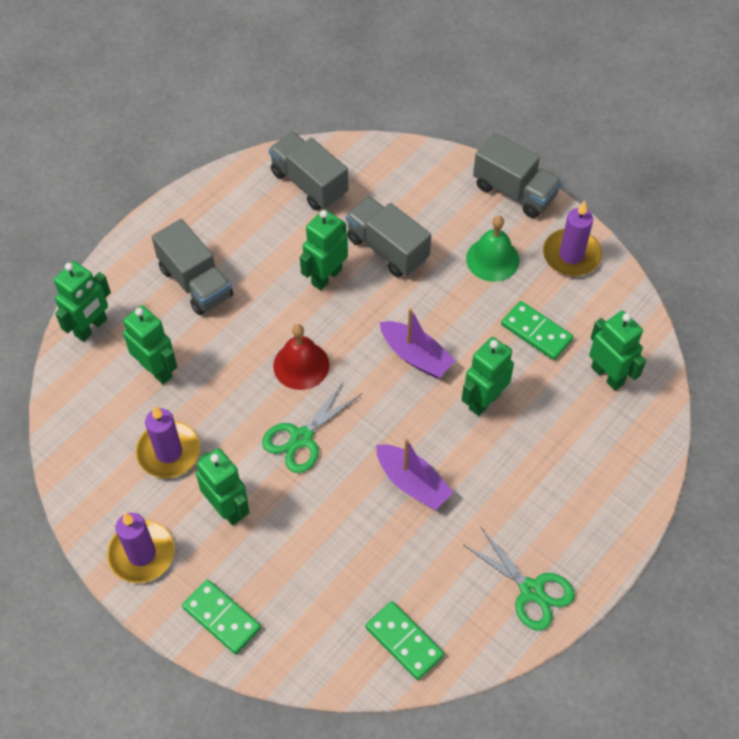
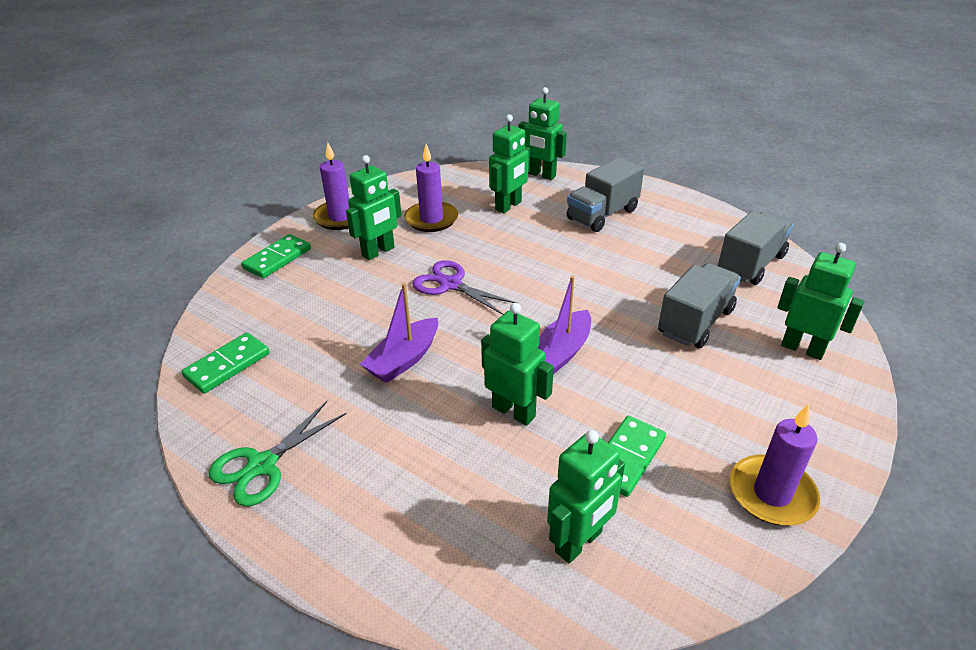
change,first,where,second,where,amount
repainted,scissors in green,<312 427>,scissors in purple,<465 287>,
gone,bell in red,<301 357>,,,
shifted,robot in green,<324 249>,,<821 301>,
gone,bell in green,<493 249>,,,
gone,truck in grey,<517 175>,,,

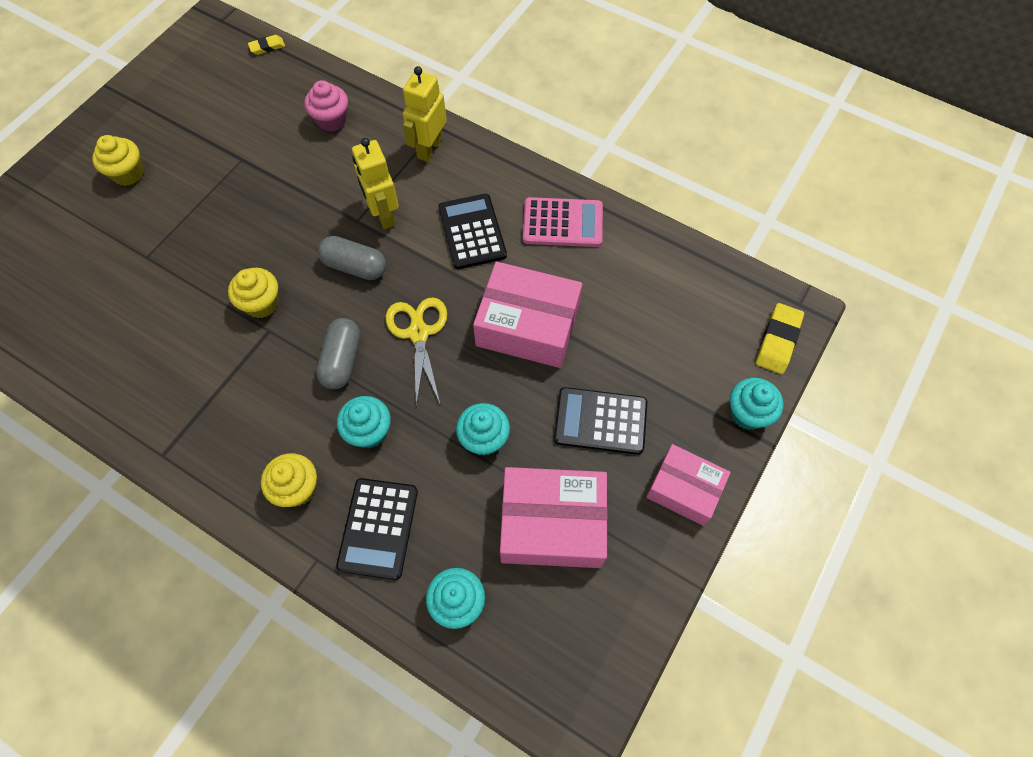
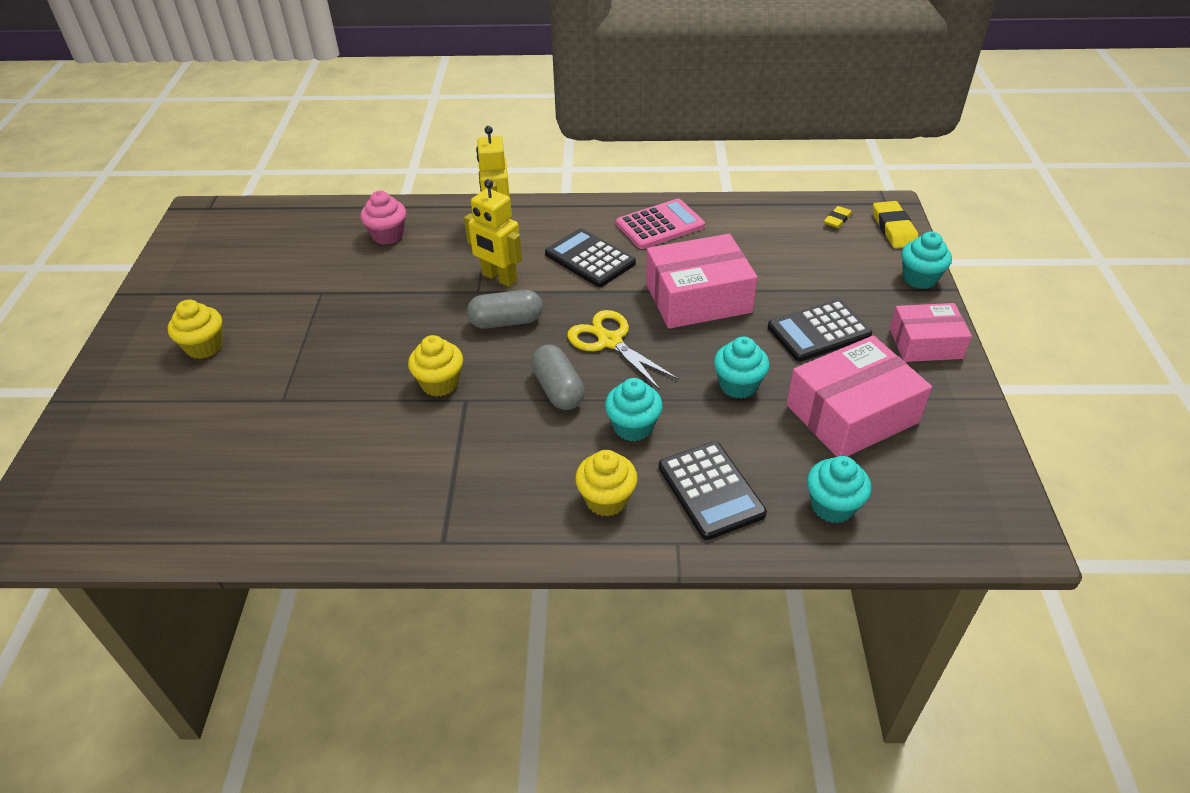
change,first,where,second,where,amount
shifted,eraser in yellow,<266 45>,,<838 217>,

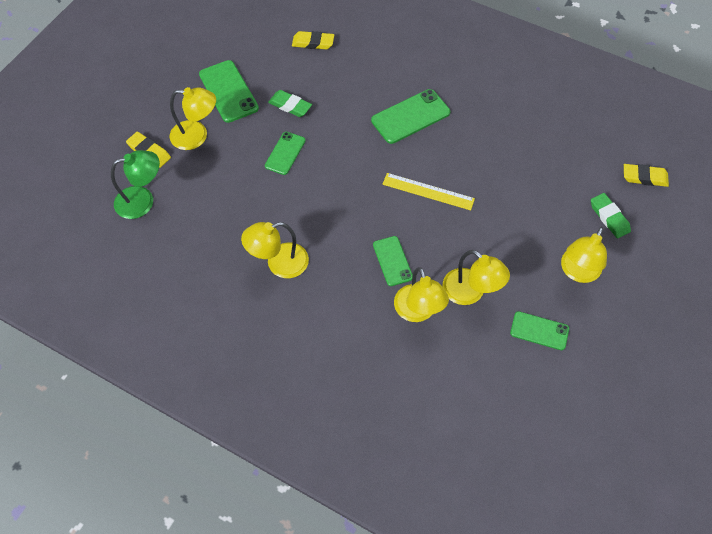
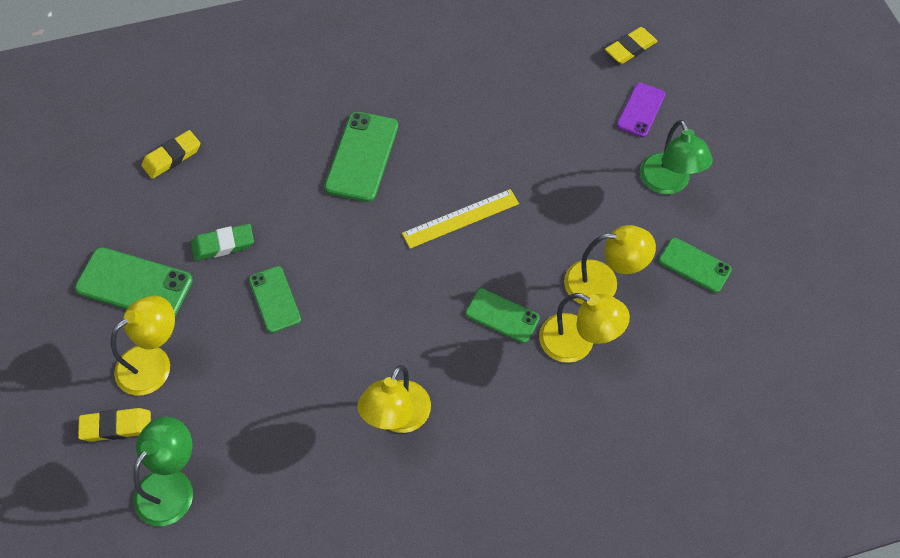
change,first,where,second,where,amount
rotated,phone in green,<539 330>,,<695 265>,60 degrees clockwise
repainted,lamp in yellow,<584 255>,lamp in green,<676 157>,
swapped,eraser in green,<611 216>,phone in purple,<641 110>,

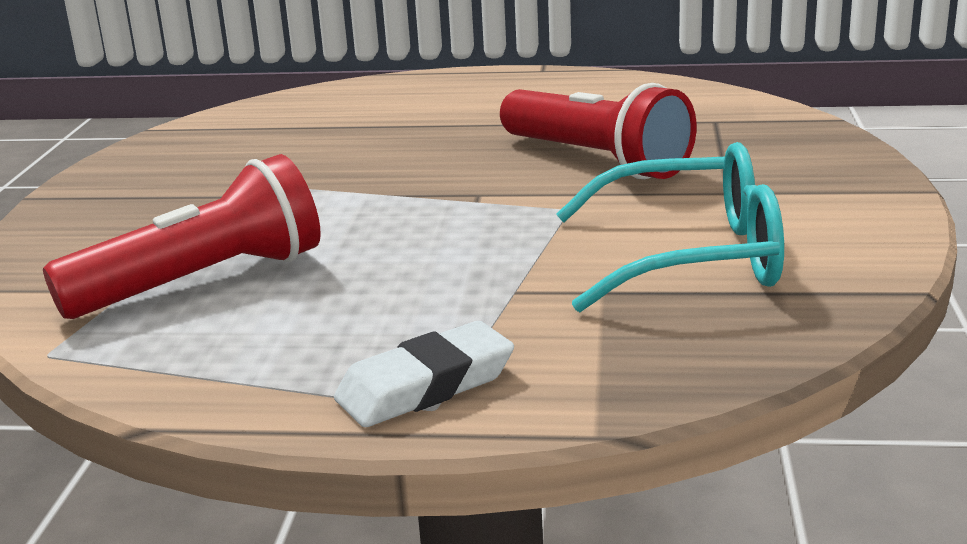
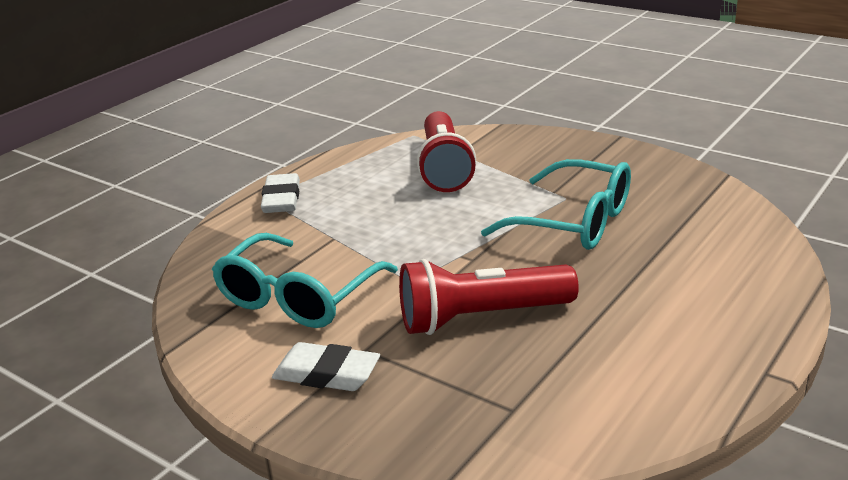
change,first,where,second,where,amount
new,,,eraser in white,<326 366>,
new,,,glasses in turquoise,<556 204>,

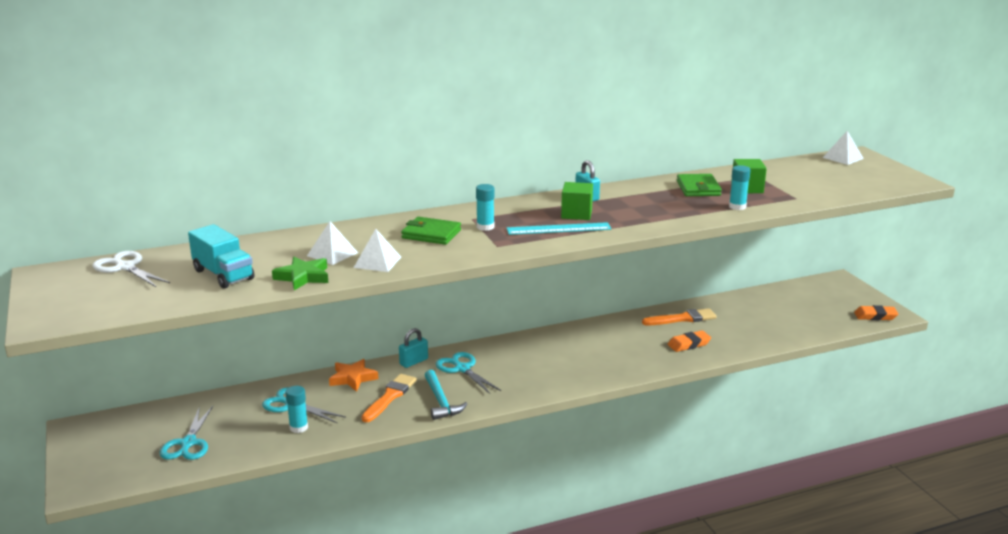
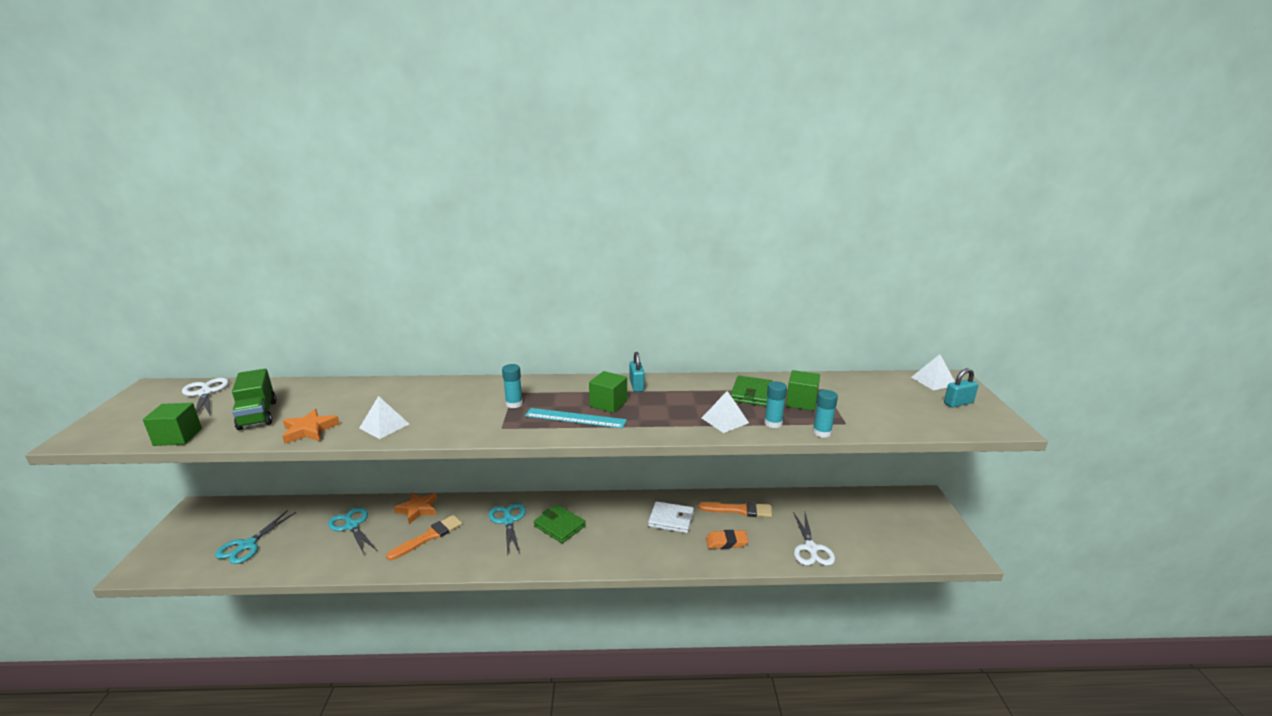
change,first,where,second,where,amount
repainted,truck in turquoise,<221 256>,truck in green,<254 399>,
repainted,star in green,<300 273>,star in orange,<311 426>,
shifted,glue stick in turquoise,<297 409>,,<825 414>,
shifted,pyramid in white,<332 243>,,<725 412>,
shifted,padlock in turquoise,<413 348>,,<961 388>,
shifted,wallet in green,<431 231>,,<560 524>,
gone,hammer in turquoise,<446 395>,,,
gone,eraser in orange,<876 312>,,,
new,,,cube in green,<172 424>,
new,,,wallet in white,<671 517>,
new,,,scissors in white,<814 539>,

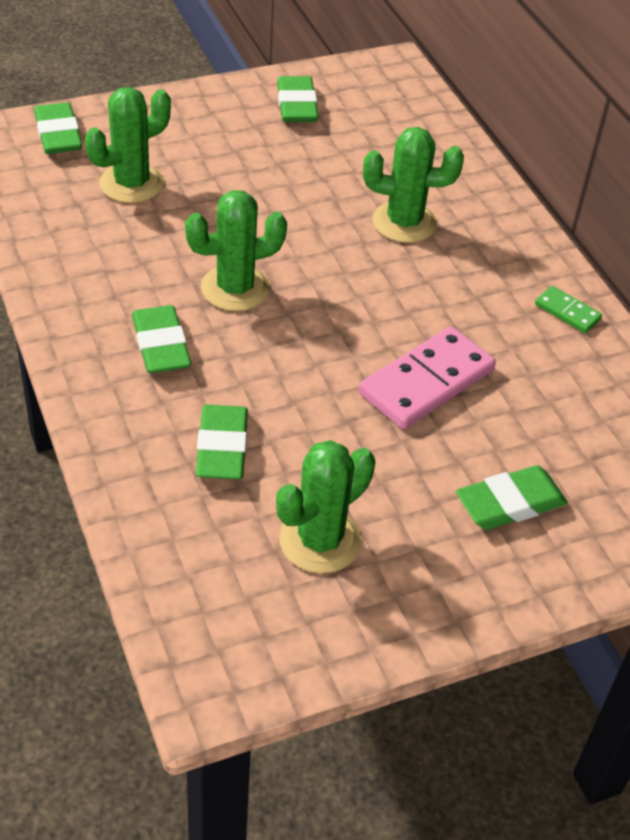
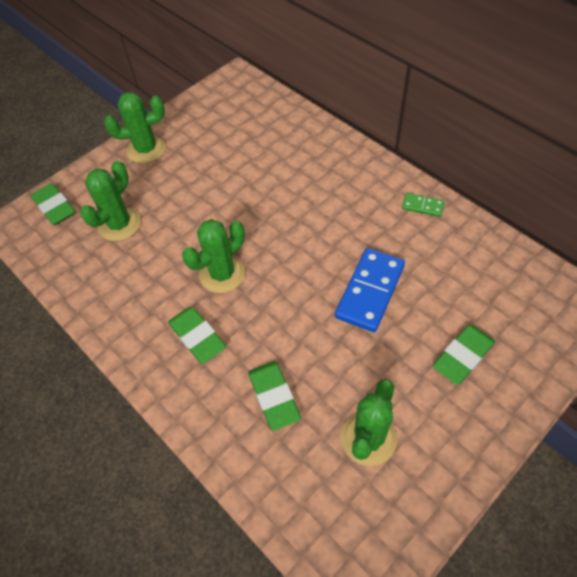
change,first,where,second,where,amount
gone,eraser in green,<297 99>,,,
repainted,domino in pink,<427 378>,domino in blue,<370 290>,
shifted,cactus in green,<413 185>,,<135 128>,

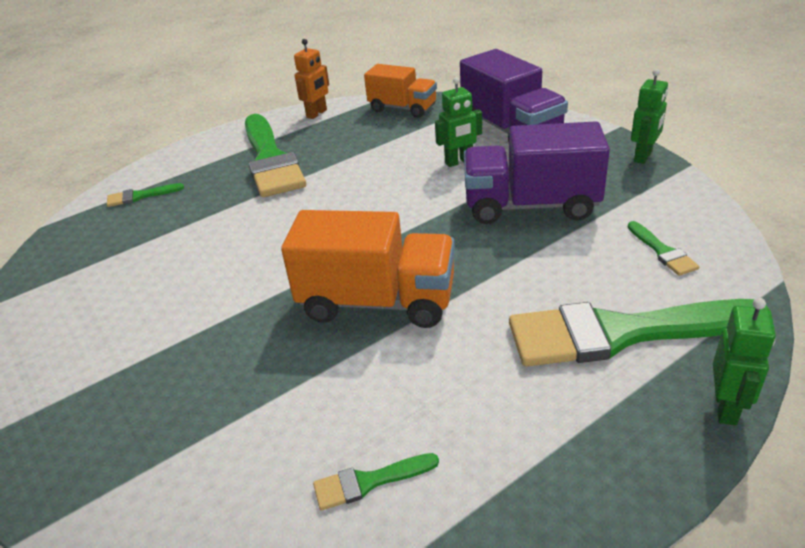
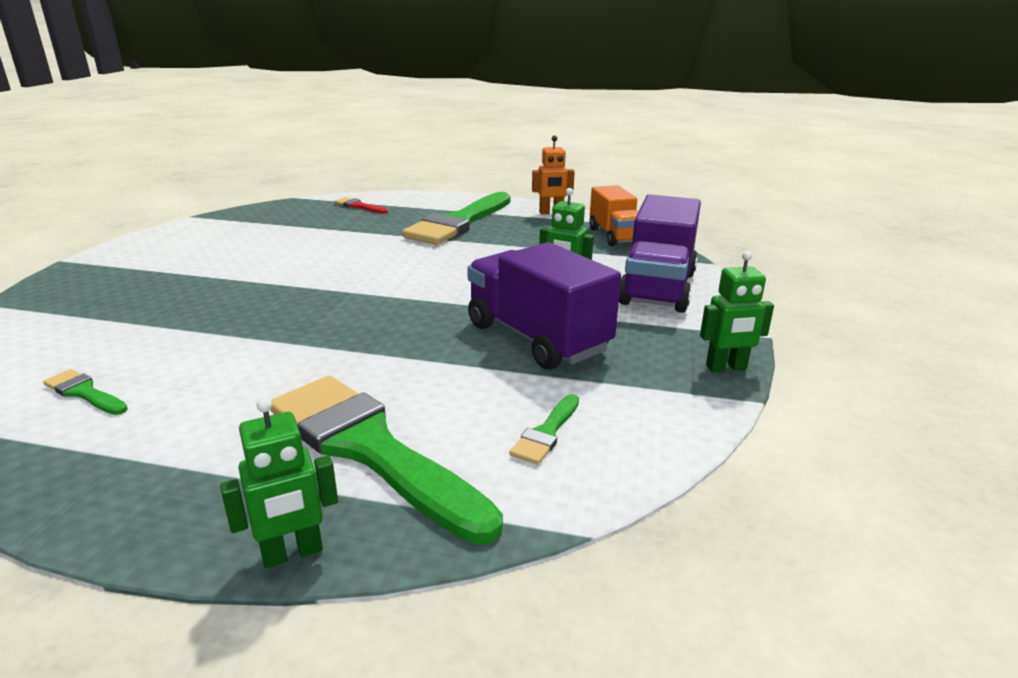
change,first,where,second,where,amount
repainted,brush in green,<145 195>,brush in red,<360 205>,
gone,truck in orange,<368 269>,,,

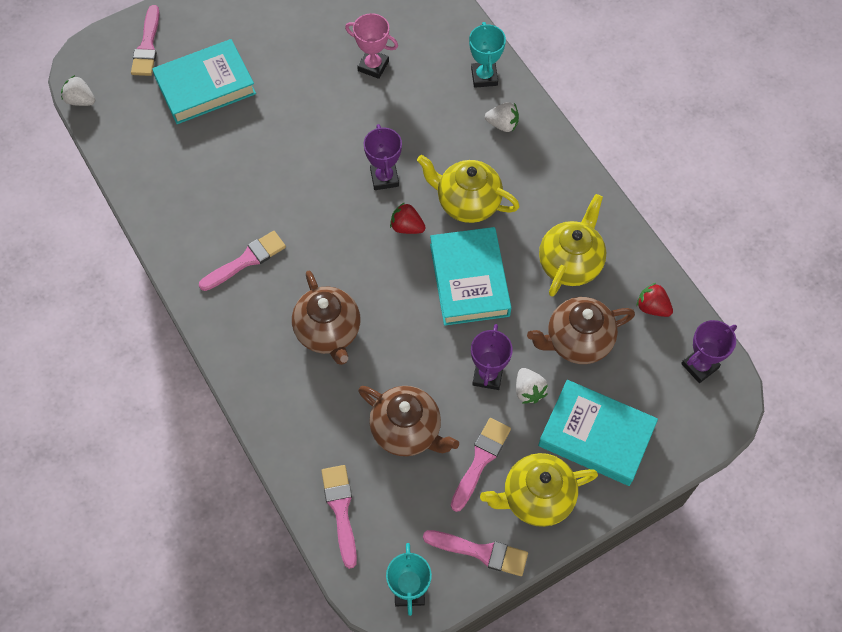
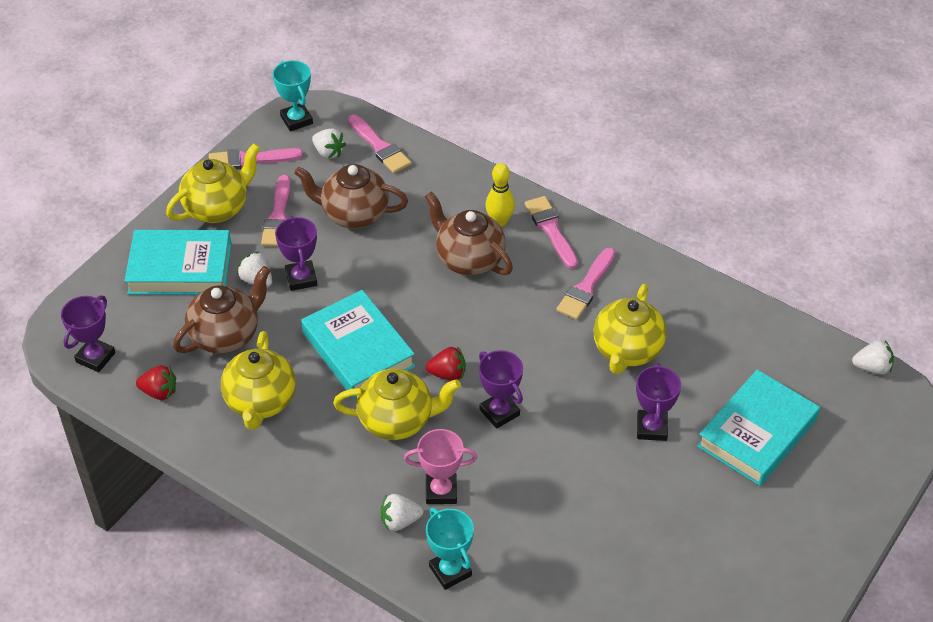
change,first,where,second,where,amount
shifted,brush in pink,<145 40>,,<551 232>,
shifted,trophy in pink,<371 46>,,<440 466>,
new,,,strawberry in white,<329 143>,
new,,,bowling pin in yellow,<500 195>,
new,,,teapot in yellow,<630 329>,
new,,,trophy in purple,<658 402>,

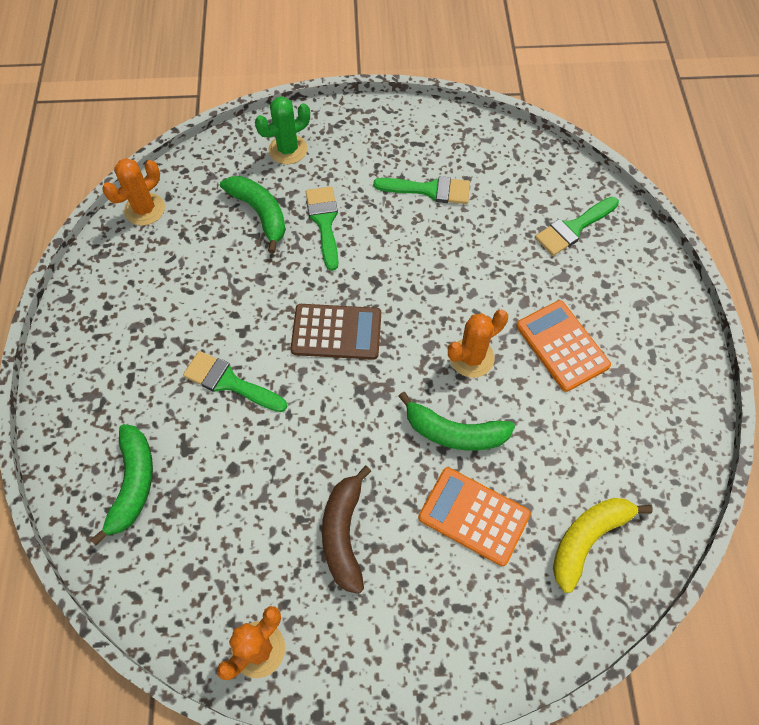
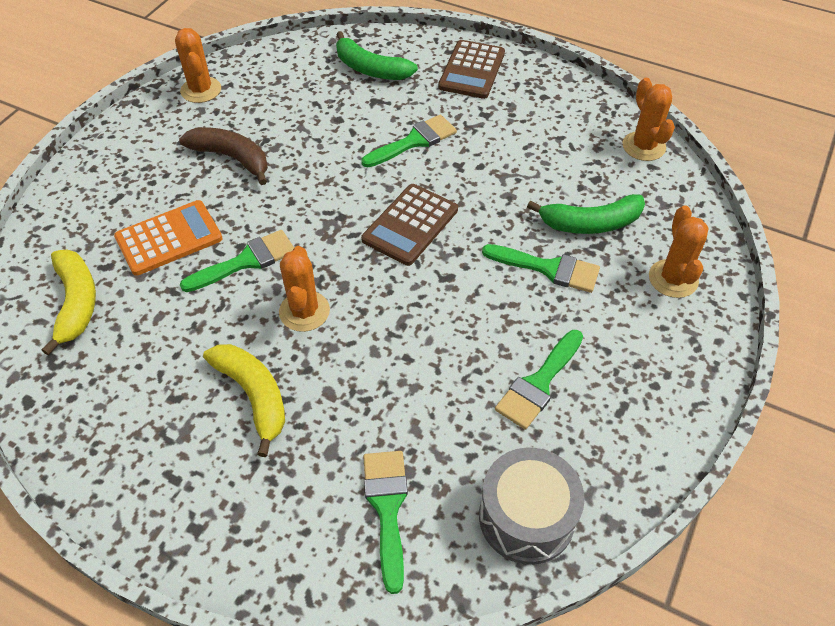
change,first,where,second,where,amount
repainted,cactus in green,<282 130>,cactus in orange,<679 251>,
swapped,banana in green,<456 421>,brush in green,<237 261>,
swapped,calculator in orange,<563 346>,banana in yellow,<244 400>,
new,,,calculator in brown,<471 69>,
new,,,drum in grey,<532 506>,

